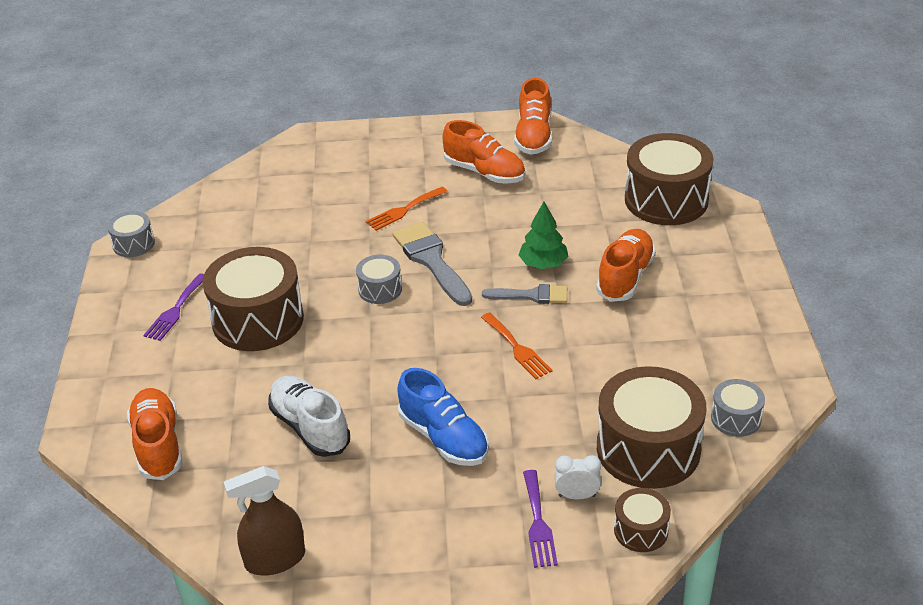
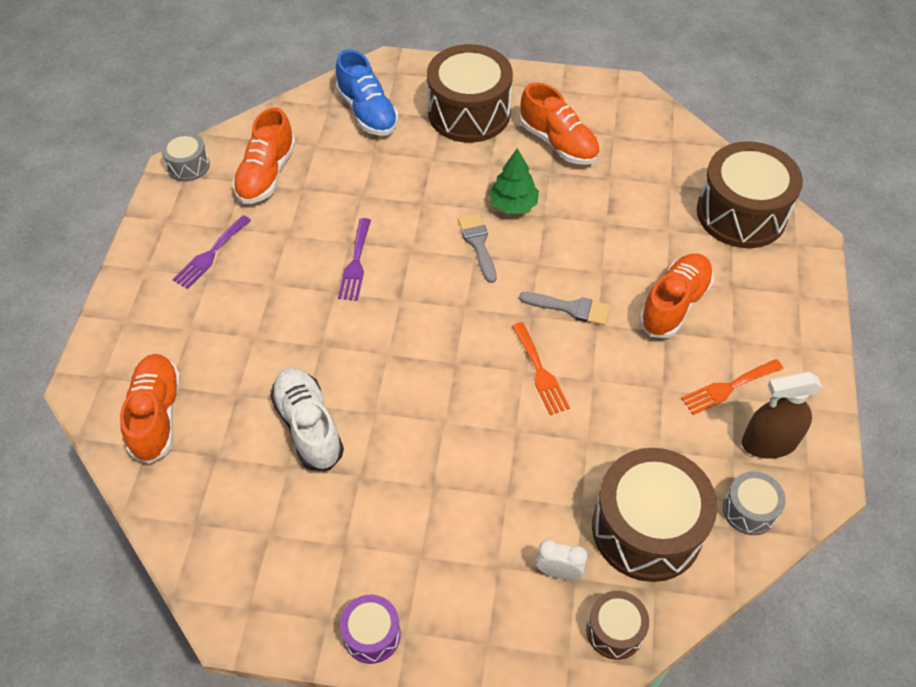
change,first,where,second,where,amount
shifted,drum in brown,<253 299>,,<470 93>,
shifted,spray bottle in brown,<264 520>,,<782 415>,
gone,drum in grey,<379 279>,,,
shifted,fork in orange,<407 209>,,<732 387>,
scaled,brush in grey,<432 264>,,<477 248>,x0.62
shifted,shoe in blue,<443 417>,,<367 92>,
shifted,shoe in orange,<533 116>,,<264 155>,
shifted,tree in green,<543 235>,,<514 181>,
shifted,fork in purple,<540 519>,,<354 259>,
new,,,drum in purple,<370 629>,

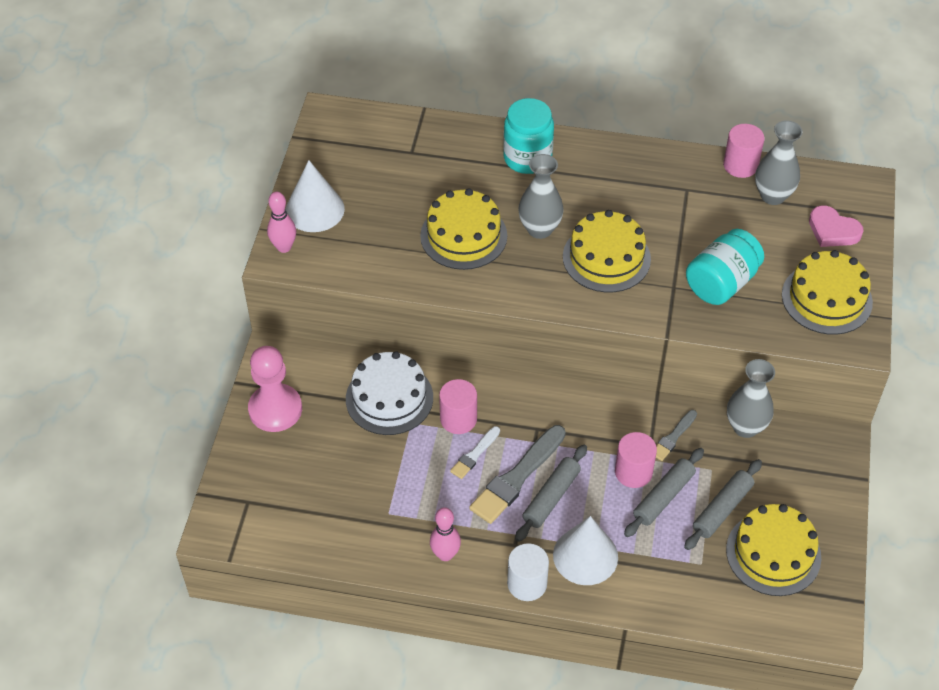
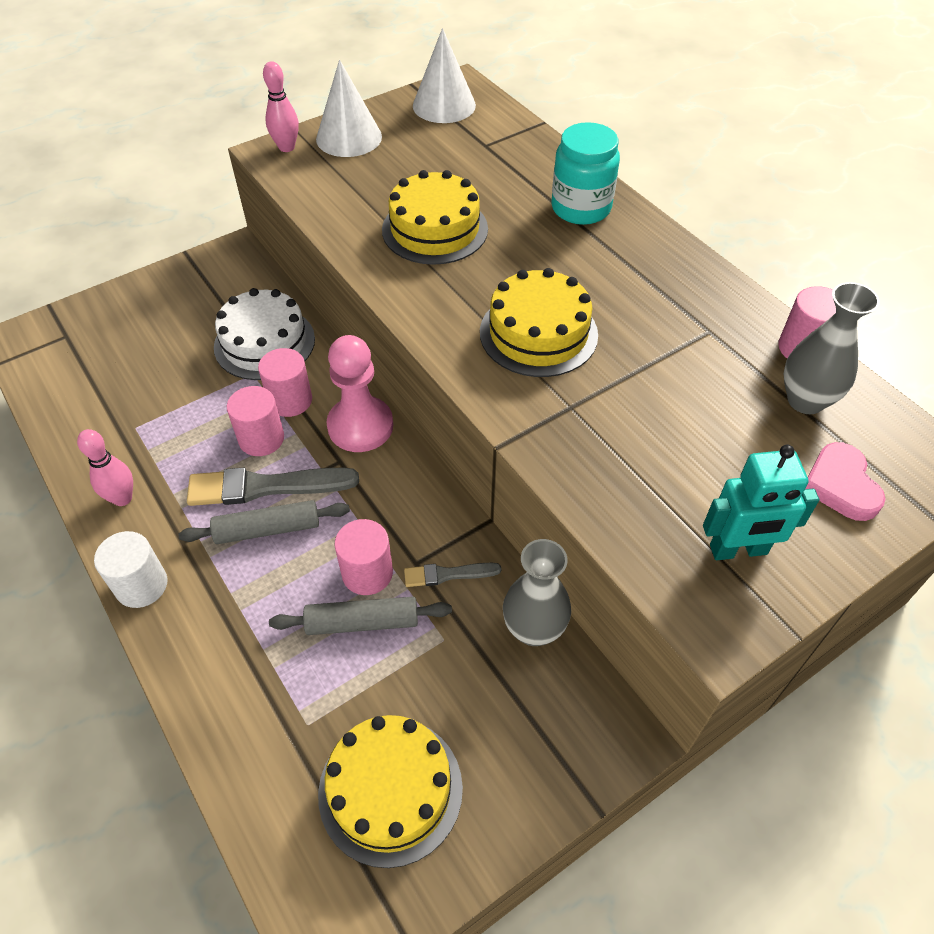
change,first,where,second,where,amount
shifted,pawn in pink,<275 389>,,<359 393>,
swapped,brush in white,<475 452>,cylinder in pink,<255 421>,
gone,vase in grey,<541 196>,,,
shifted,cone in white,<585 550>,,<444 75>,
gone,rolling pin in grey,<723 504>,,,
gone,jar in turquoise,<725 267>,,,
swapped,cake in yellow,<827 292>,robot in turquoise,<761 502>,

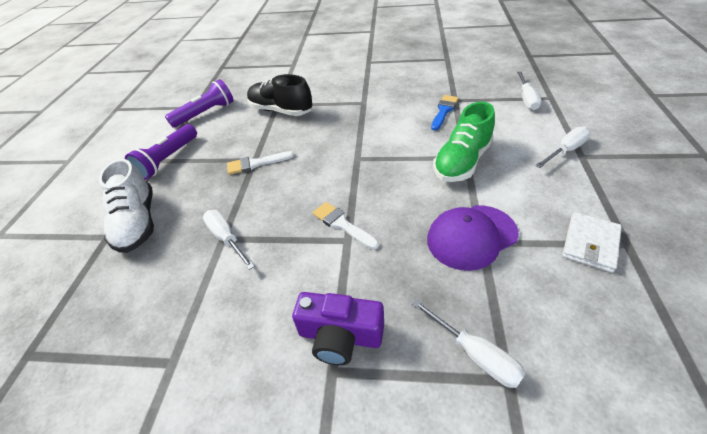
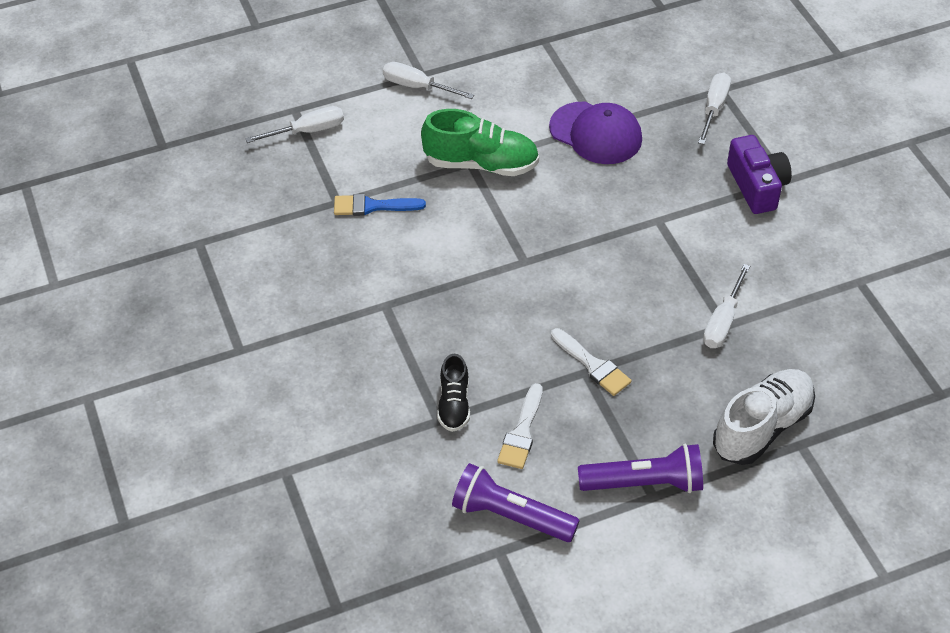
change,first,where,second,where,amount
scaled,shoe in black,<279 95>,,<453 393>,x0.58
shifted,brush in white,<345 225>,,<520 426>,
gone,wallet in white,<592 242>,,,

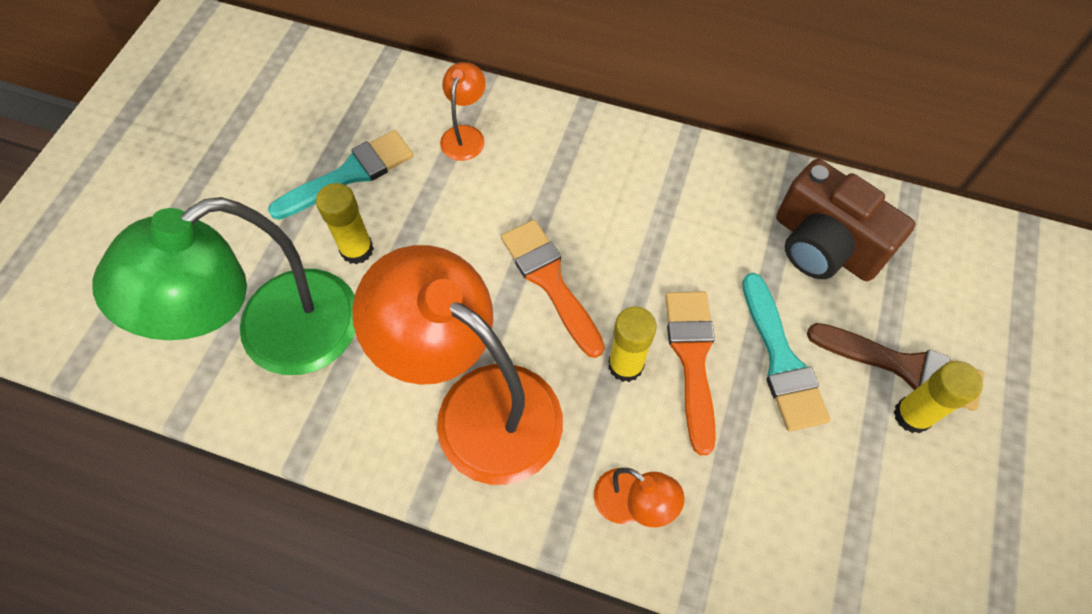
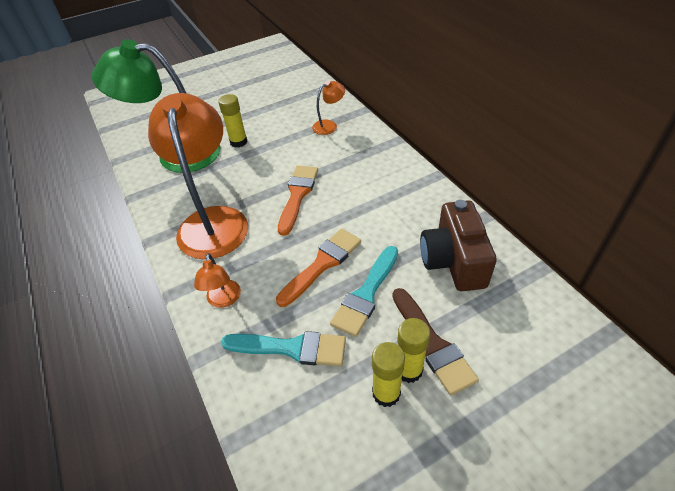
change,first,where,second,where,amount
shifted,brush in turquoise,<341 175>,,<283 348>,
shifted,glue stick in yellow,<632 344>,,<388 374>,

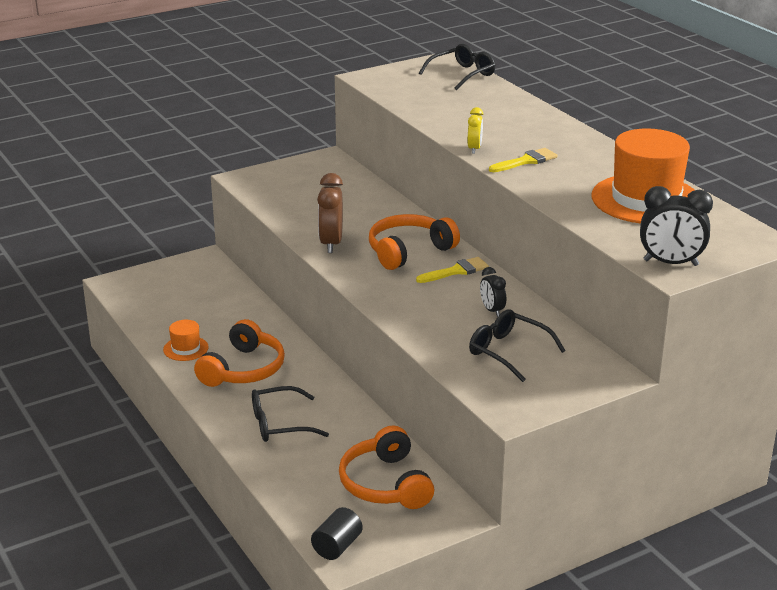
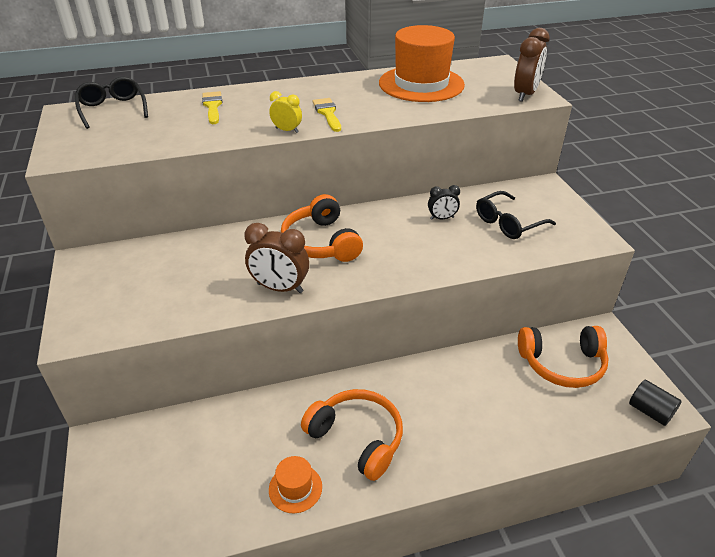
change,first,where,second,where,amount
gone,glasses in black,<290 414>,,,
shifted,brush in yellow,<452 270>,,<212 107>,
repainted,clock in black,<676 226>,clock in brown,<532 65>,

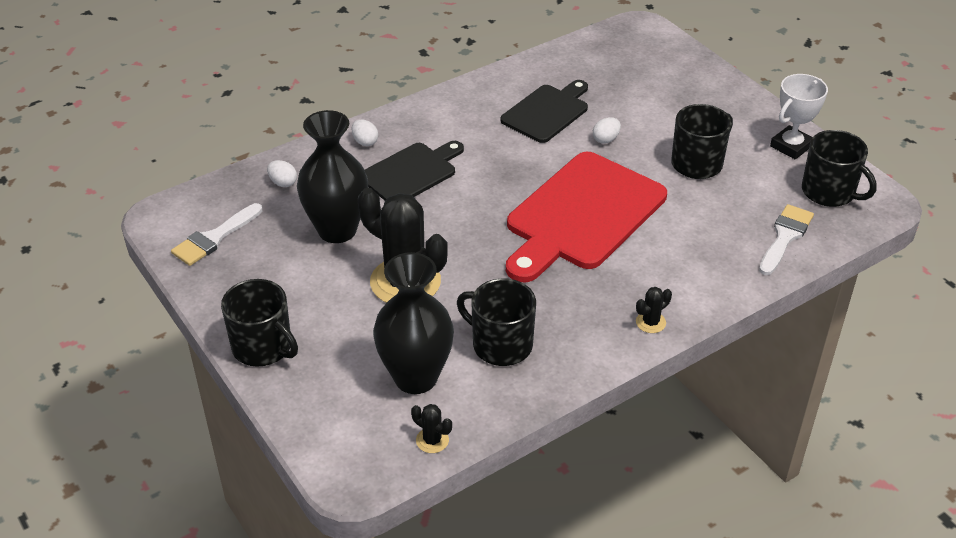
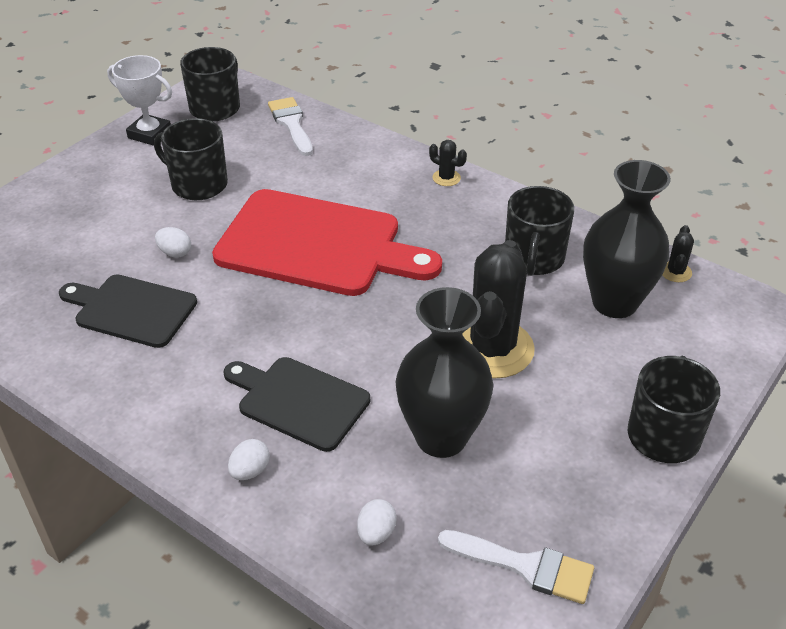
change,first,where,second,where,amount
rotated,brush in white,<786 239>,,<290 126>,60 degrees clockwise

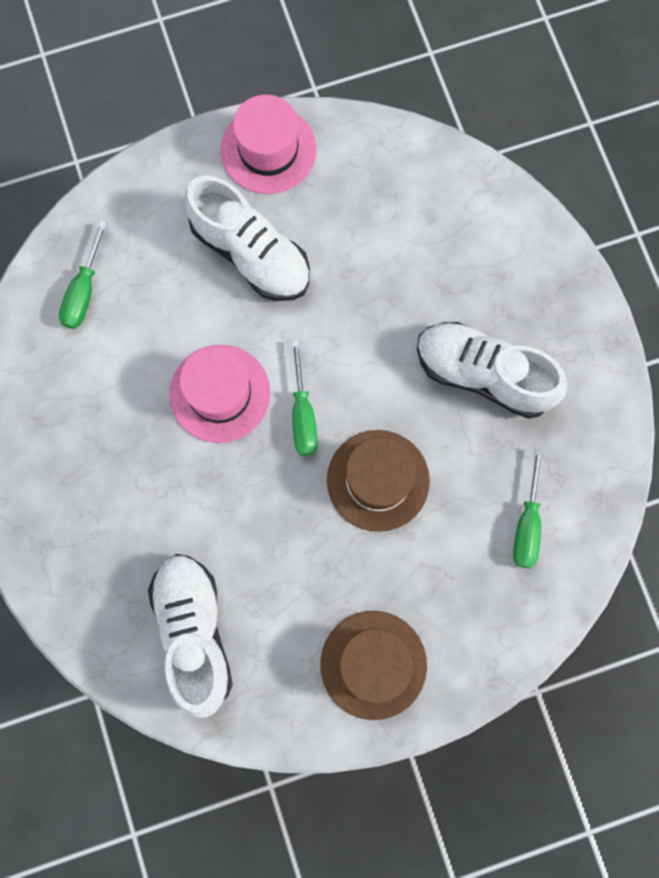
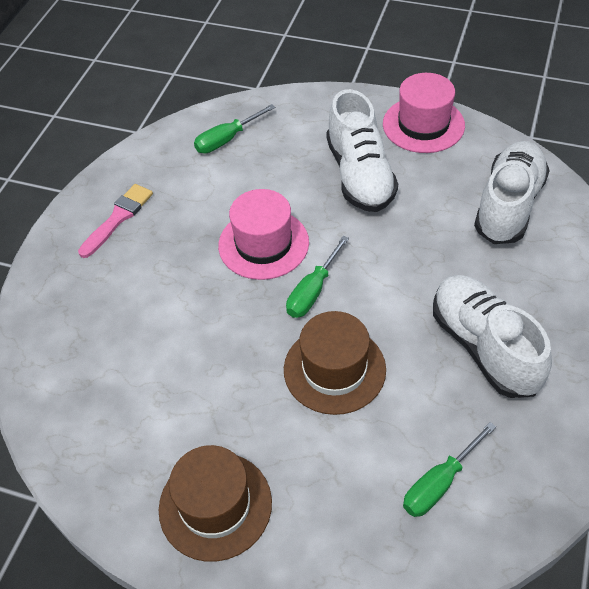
change,first,where,second,where,amount
shifted,shoe in white,<190 636>,,<512 192>,
new,,,brush in pink,<115 221>,

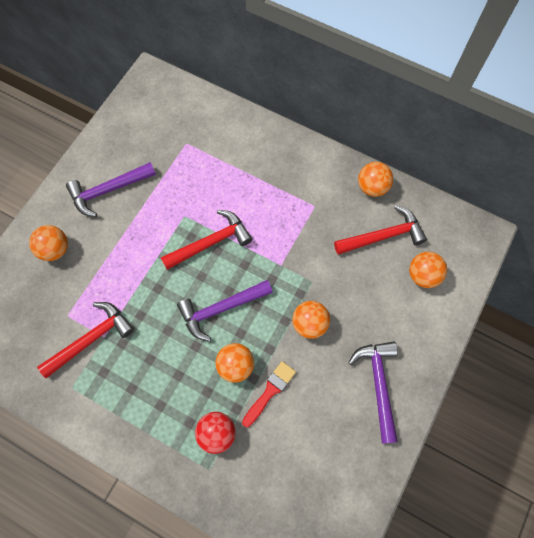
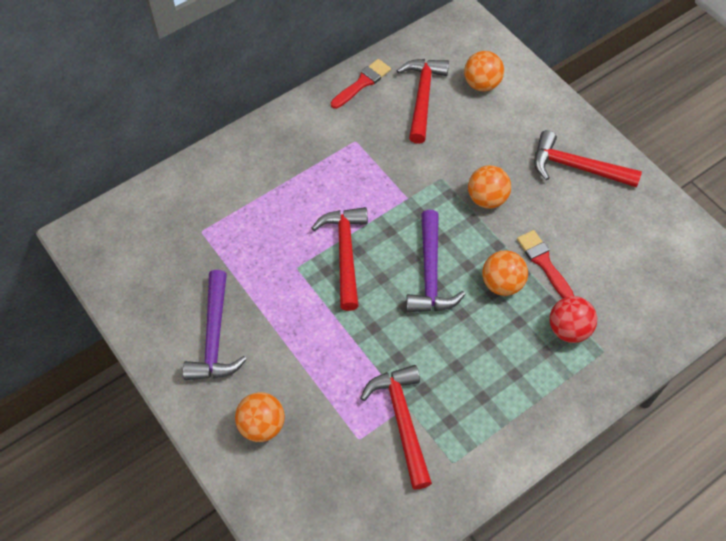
change,first,where,second,where,amount
repainted,hammer in purple,<373 392>,hammer in red,<588 158>,
swapped,ball in orange,<375 179>,brush in red,<361 84>,

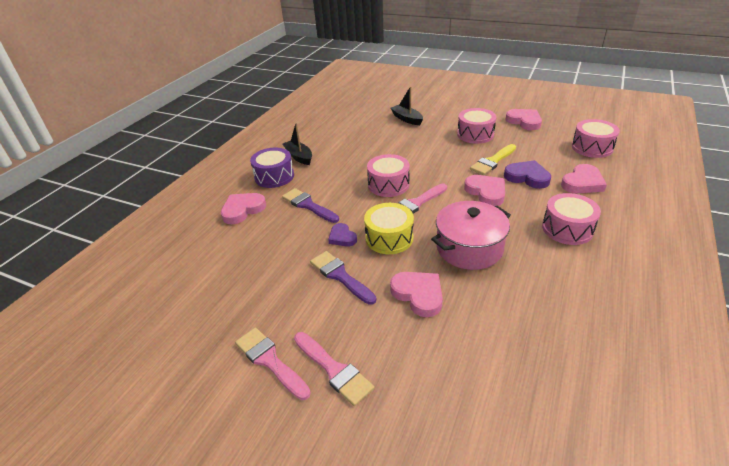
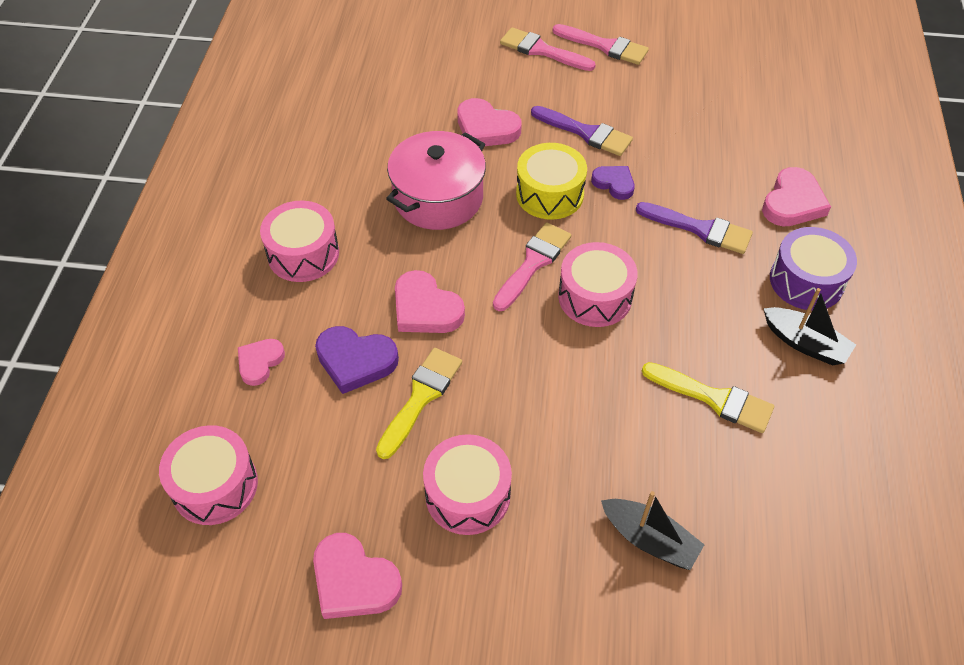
change,first,where,second,where,amount
scaled,heart in pink,<584 178>,,<261 362>,x0.64
new,,,brush in yellow,<708 397>,

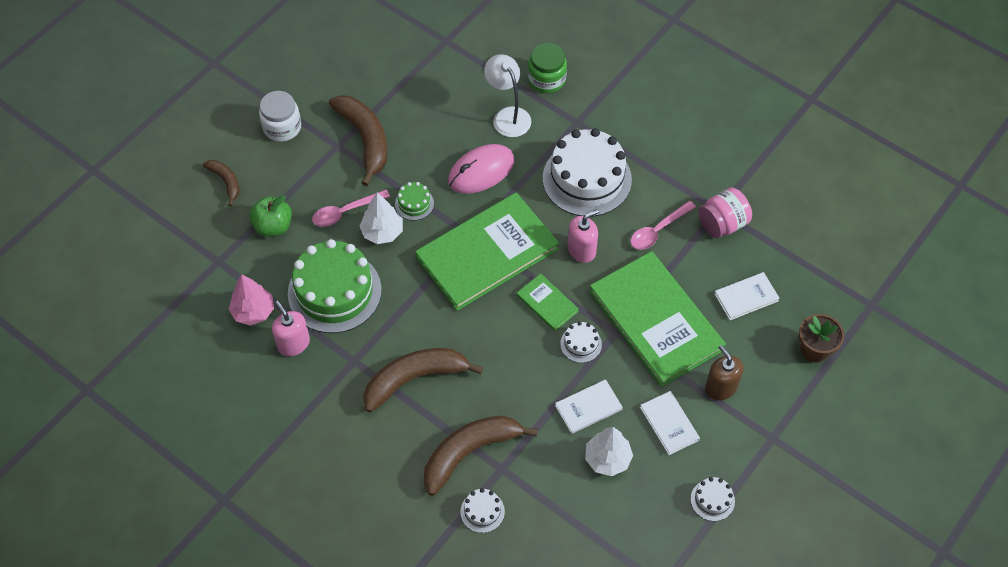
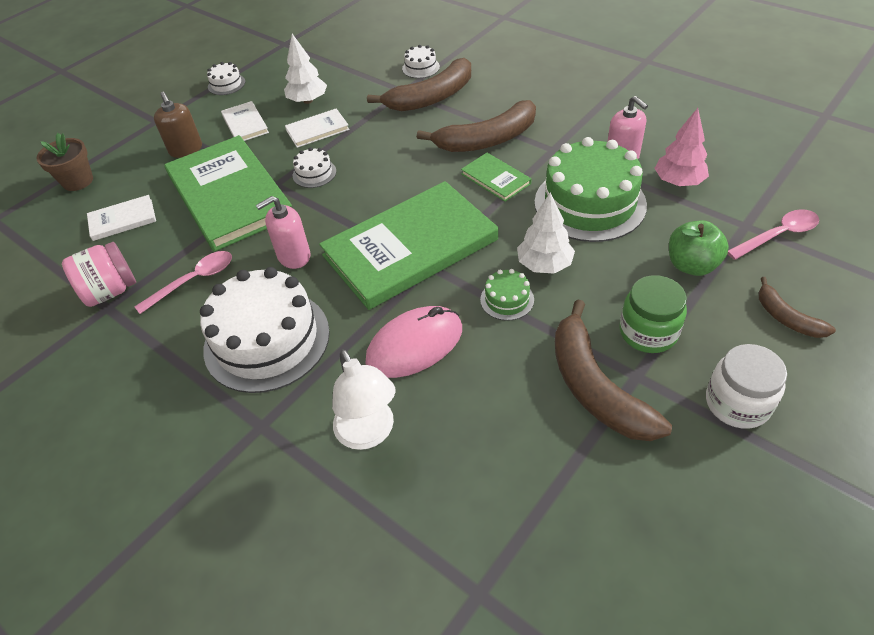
change,first,where,second,where,amount
shifted,spoon in pink,<351 208>,,<773 234>,
shifted,book in green,<548 302>,,<496 177>,
shifted,jar in green,<547 68>,,<653 314>,

